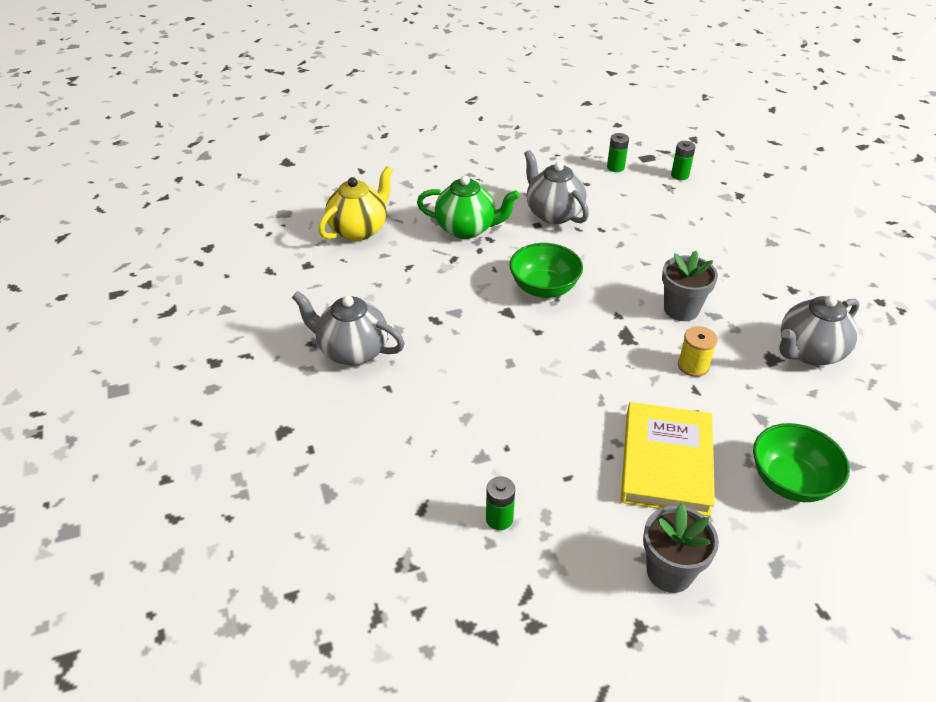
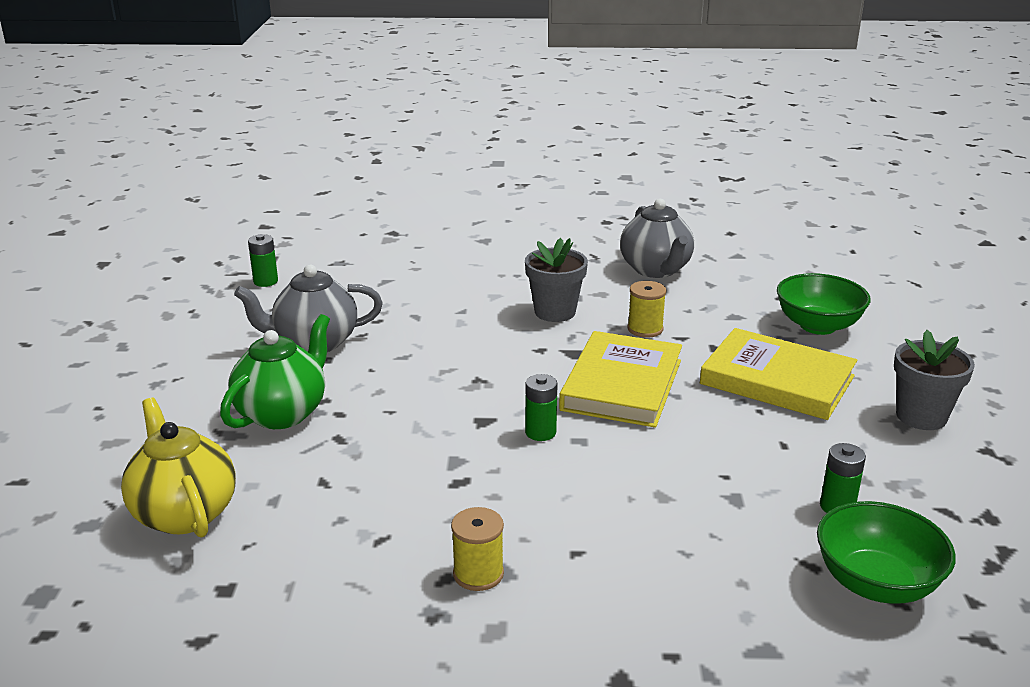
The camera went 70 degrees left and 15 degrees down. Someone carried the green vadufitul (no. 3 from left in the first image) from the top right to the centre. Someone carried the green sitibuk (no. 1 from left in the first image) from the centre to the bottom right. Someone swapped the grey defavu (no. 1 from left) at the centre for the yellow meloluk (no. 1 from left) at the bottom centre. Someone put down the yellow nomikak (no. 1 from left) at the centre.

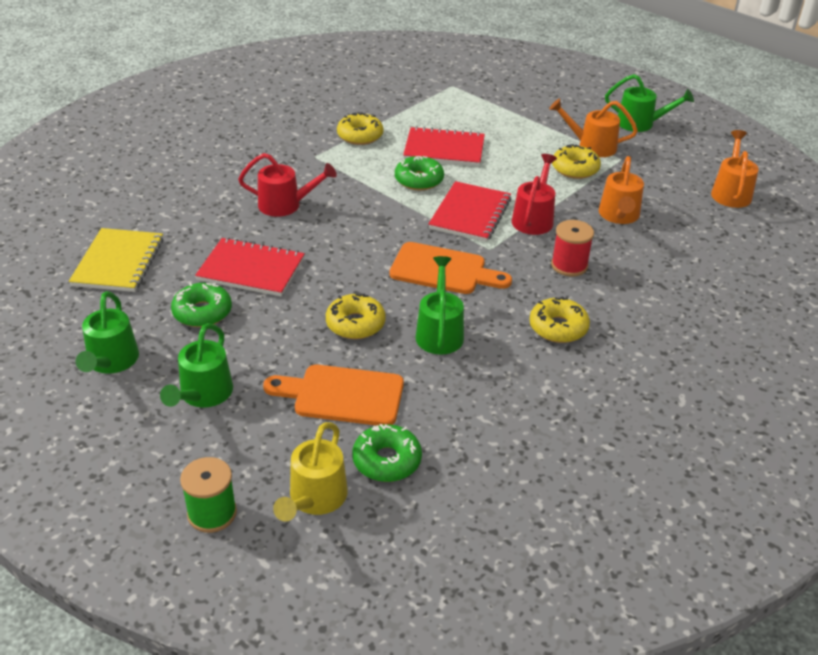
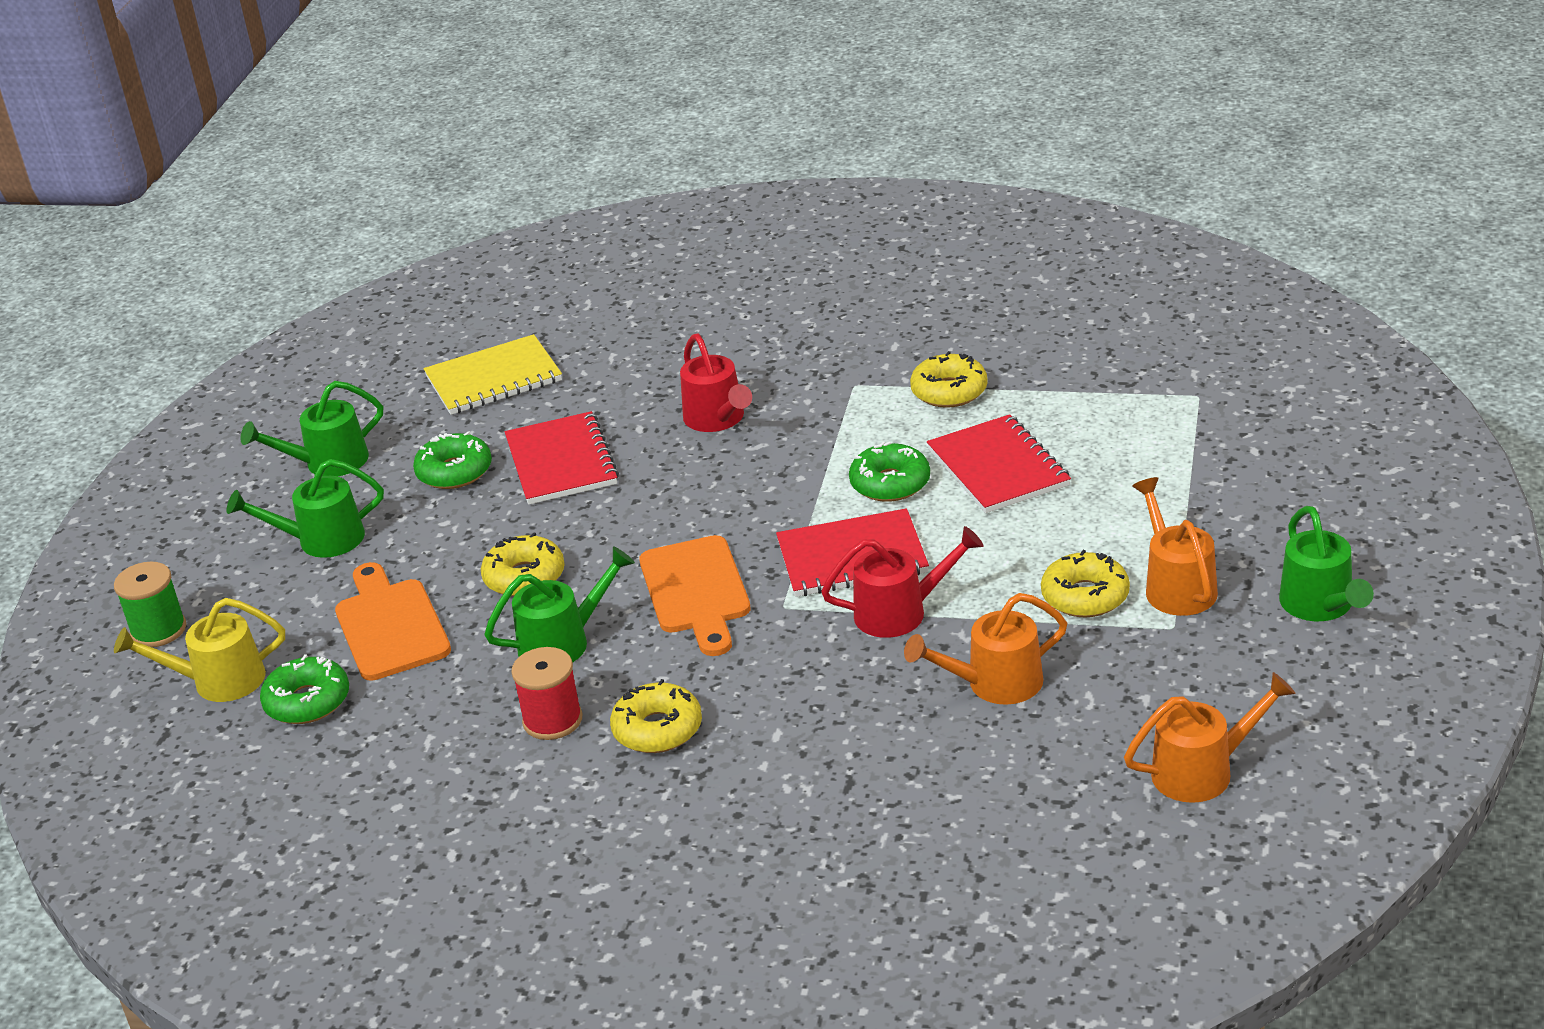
The camera went 65 degrees right and 5 degrees down. Someone carried the red meloluk from the middle right to the bottom centre.

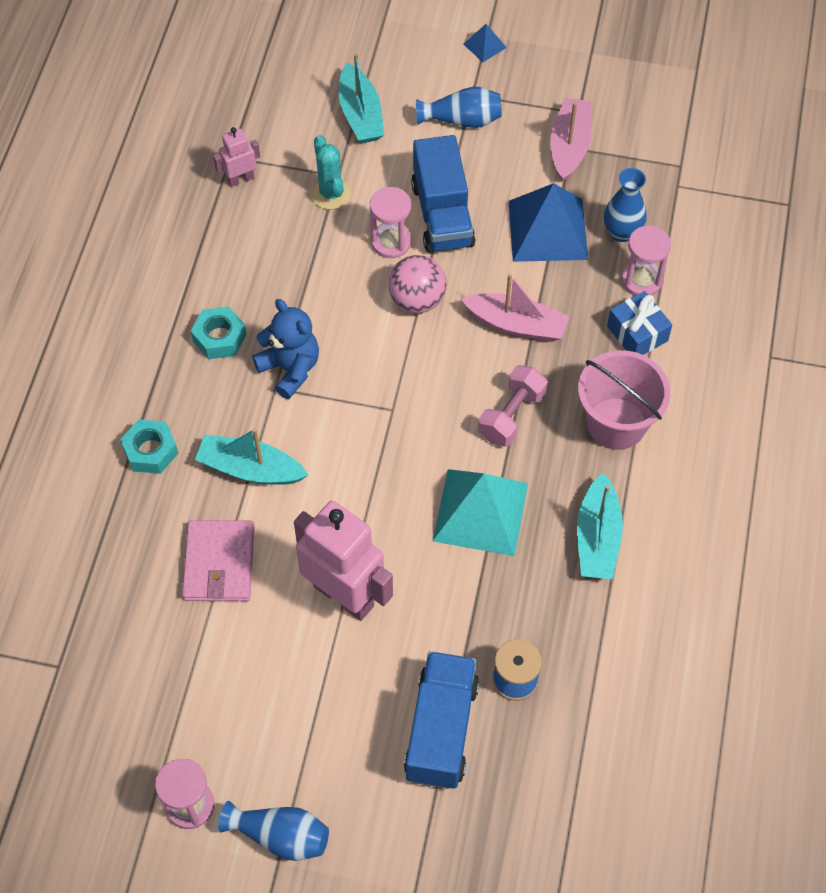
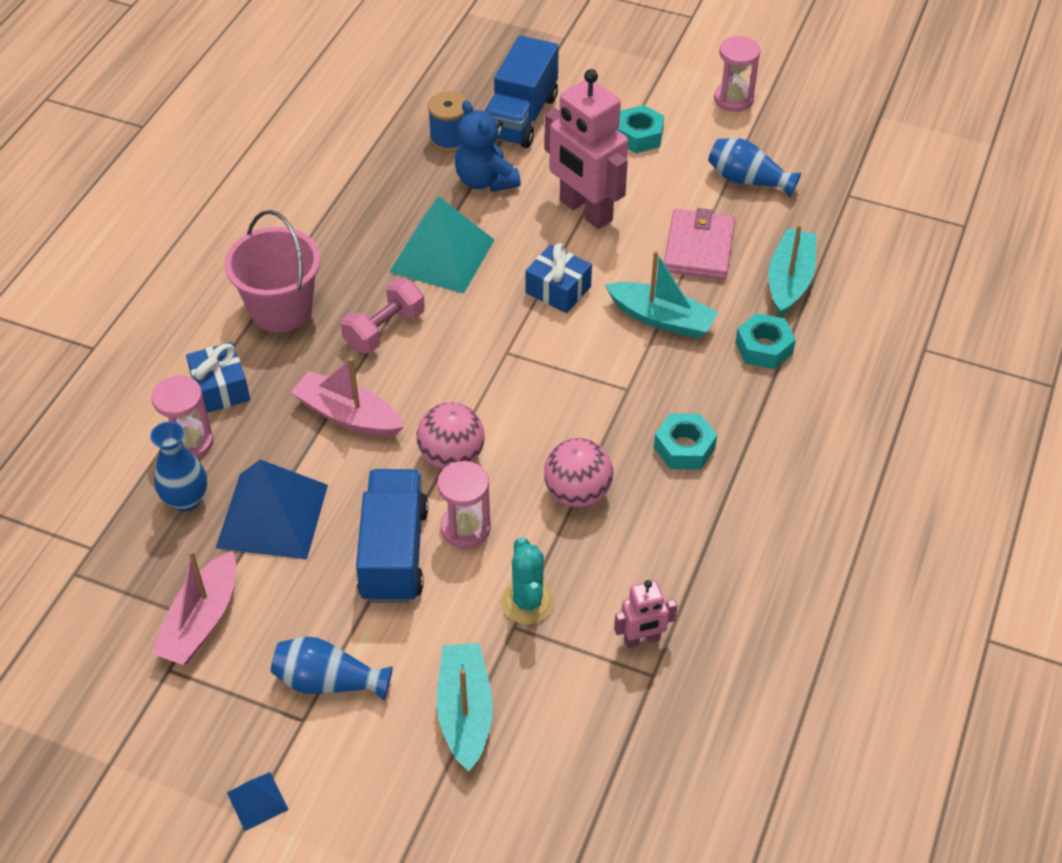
The camera went 170 degrees left and 10 degrees down. Someone carried the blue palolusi from the centre to the top centre. Someone carried the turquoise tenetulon (no. 3 from left) from the middle right to the top right. Someone carried the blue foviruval (no. 1 from left in the first image) from the bottom left to the top right. Someone put down the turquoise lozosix (no. 1 from left) at the top centre. Someone put down the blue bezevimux (no. 2 from left) at the top centre. Someone put down the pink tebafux (no. 2 from left) at the centre.

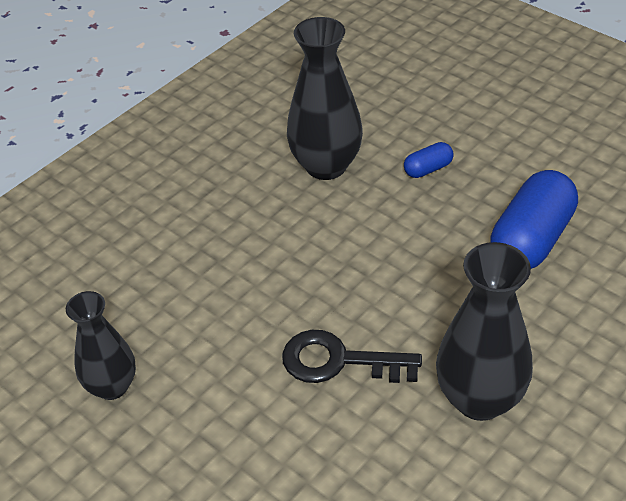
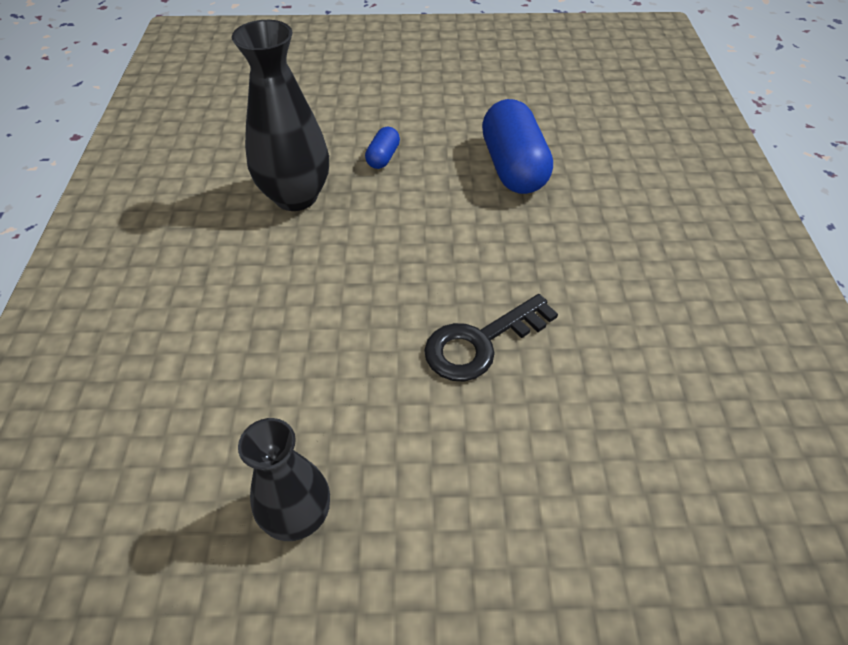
The camera went 45 degrees left and 5 degrees up. Someone took away the black foviruval (no. 3 from left) at the middle right.

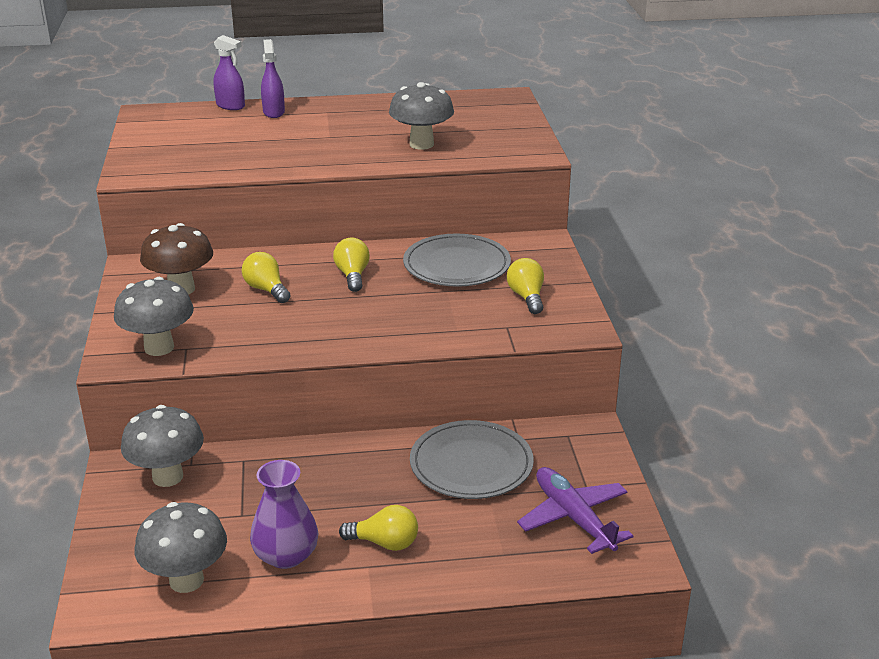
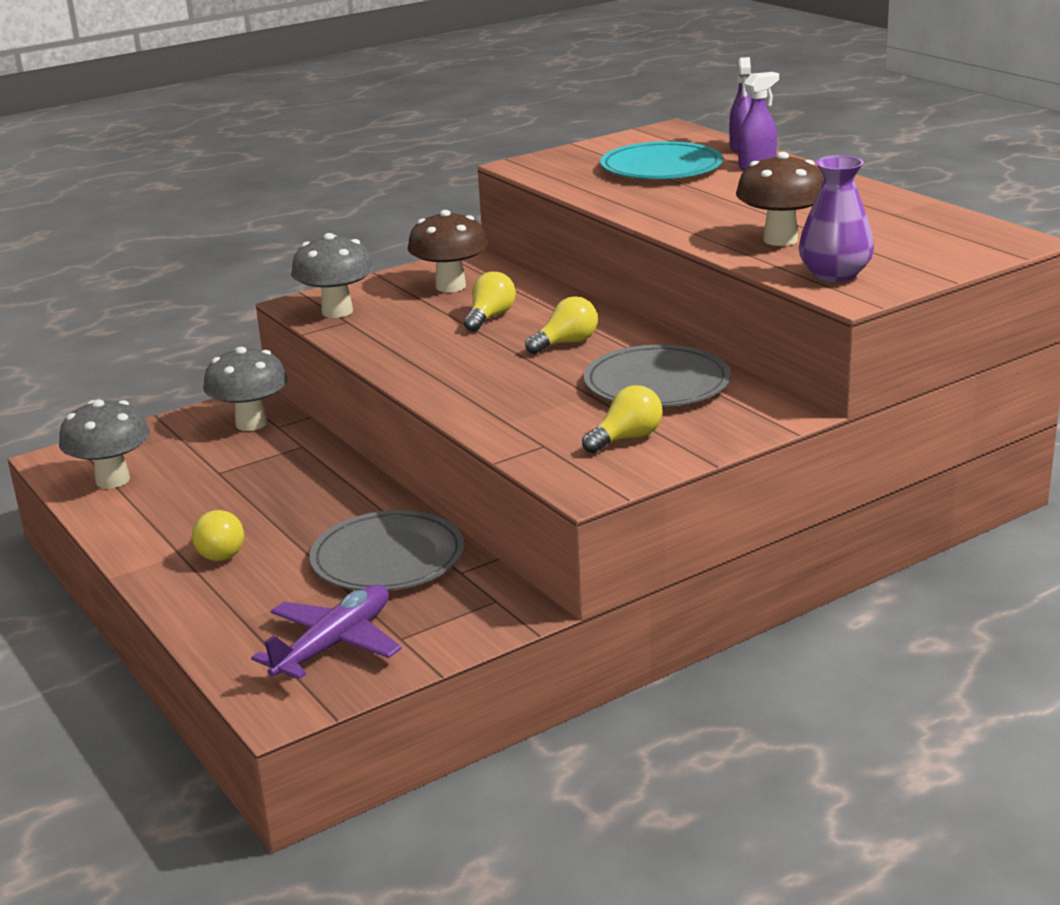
The camera went 65 degrees right and 5 degrees down. Someone repainted the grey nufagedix (no. 4 from left) at the top centre, which became the brown nufagedix (no. 2 from left) at the top right. Someone carried the purple foviruval from the bottom left to the top right. Someone put down the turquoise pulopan at the top centre.

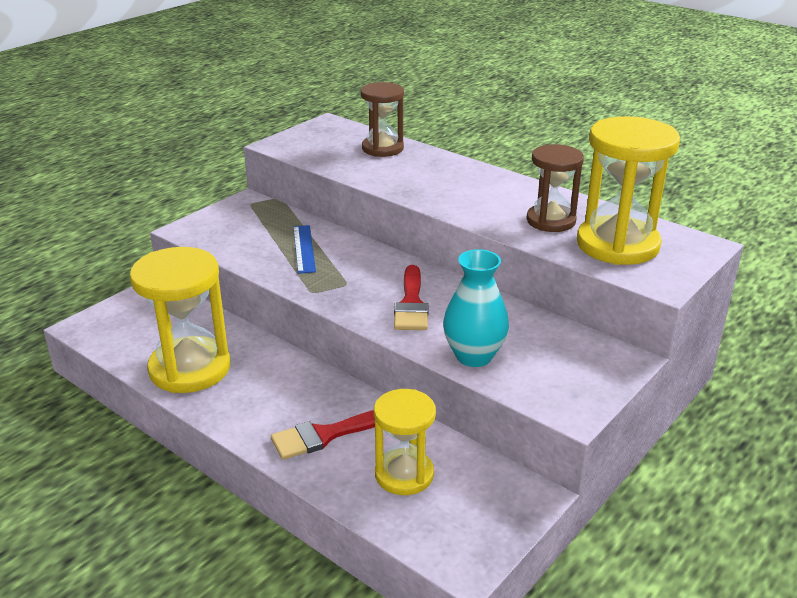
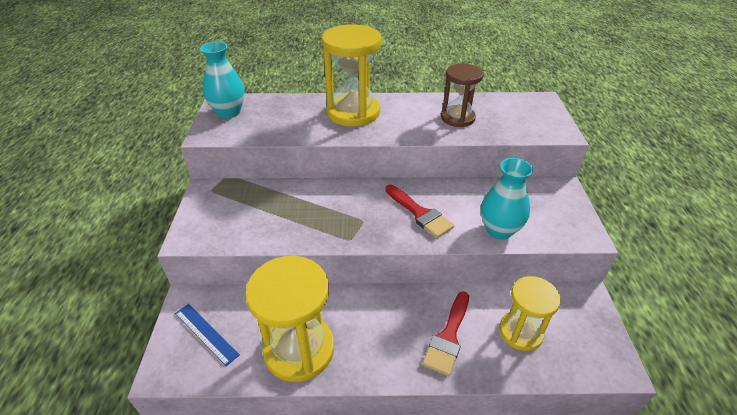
The camera went 40 degrees left and 10 degrees up. Someone took away the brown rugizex (no. 1 from left) at the top centre. Someone carried the yellow rugizex (no. 3 from left in the first image) from the top right to the top centre. Someone carried the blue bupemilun from the centre to the bottom left. Someone put down the turquoise foviruval (no. 1 from left) at the top left.

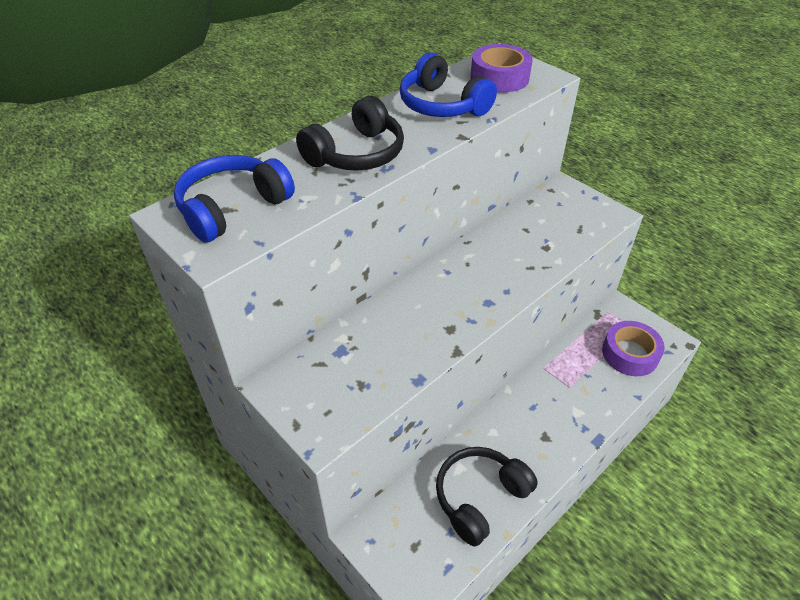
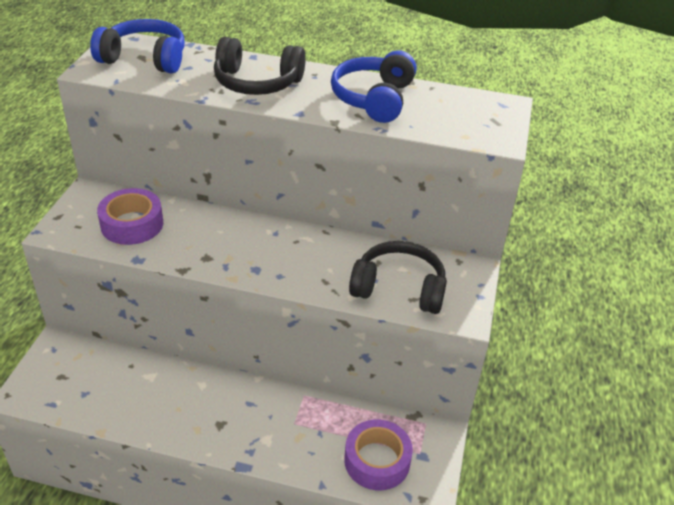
The camera went 55 degrees right and 5 degrees down. Someone carried the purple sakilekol (no. 1 from left) from the top centre to the middle left. Someone carried the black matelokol (no. 2 from left) from the bottom centre to the centre.

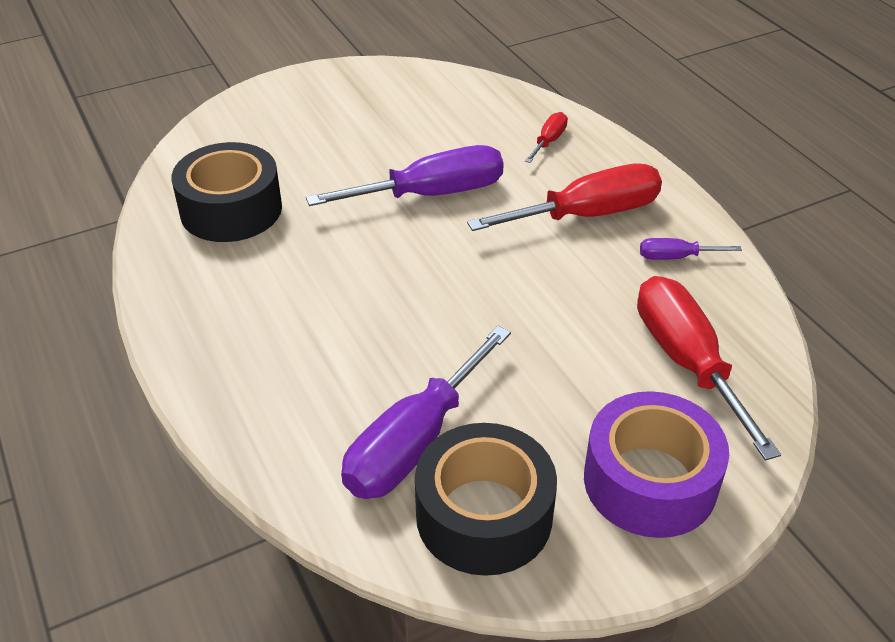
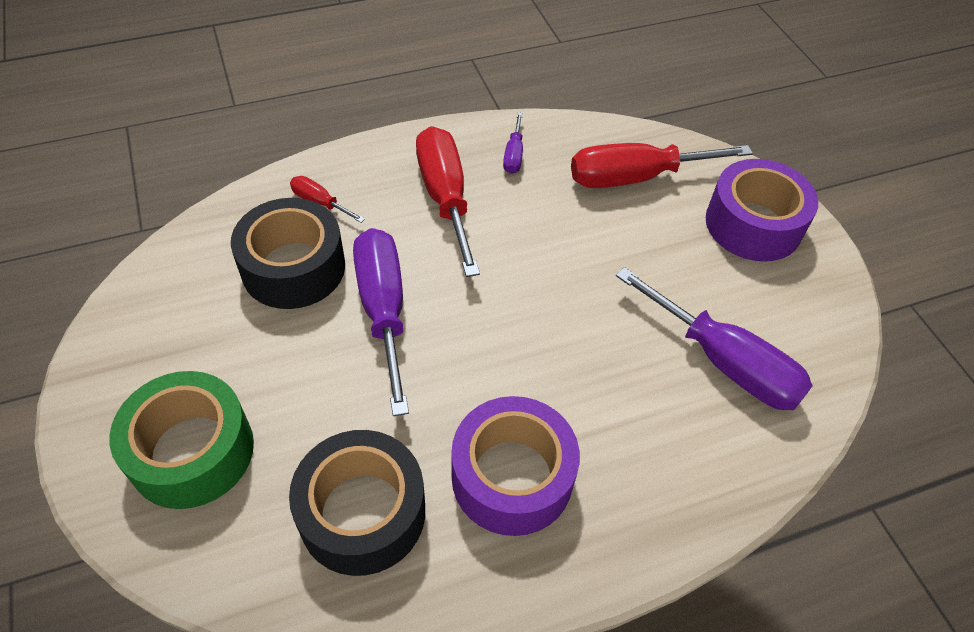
The camera went 85 degrees left and 10 degrees up. Someone carried the black sakilekol (no. 2 from left in the first image) from the bottom centre to the middle left. Someone put down the green sakilekol at the bottom left. Someone put down the purple sakilekol (no. 1 from left) at the bottom centre.

